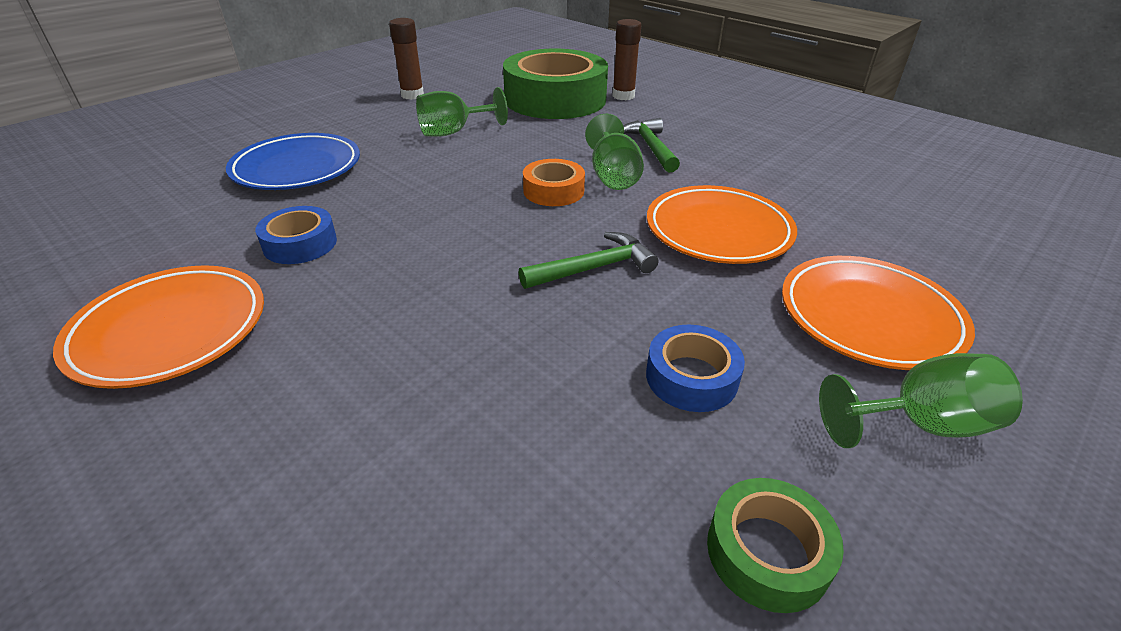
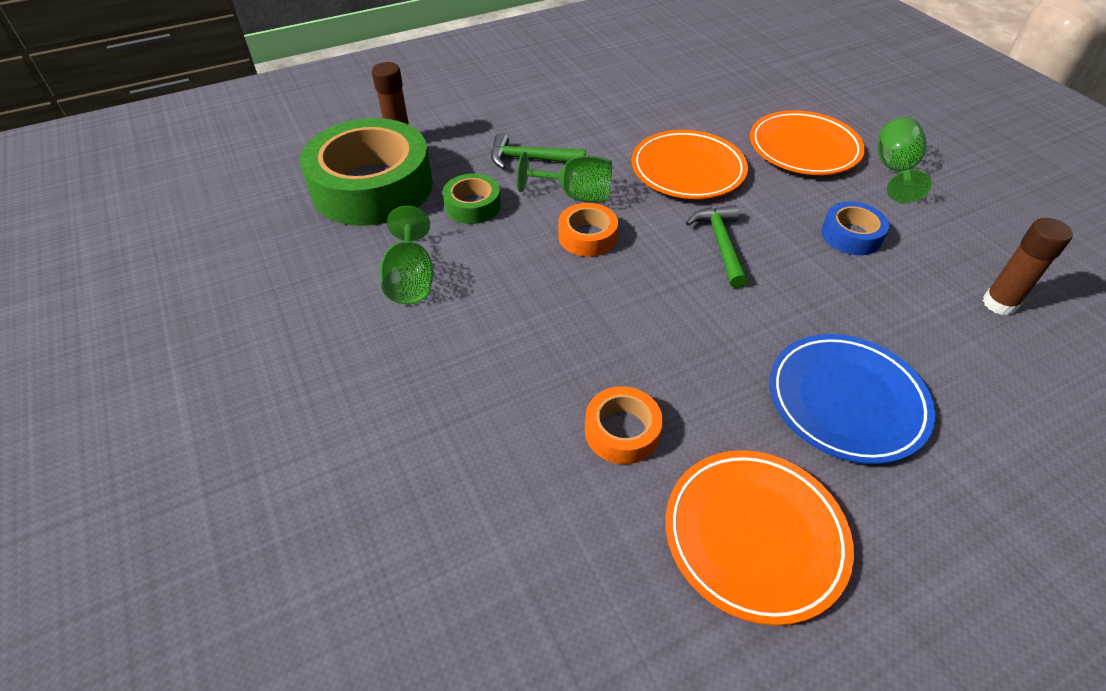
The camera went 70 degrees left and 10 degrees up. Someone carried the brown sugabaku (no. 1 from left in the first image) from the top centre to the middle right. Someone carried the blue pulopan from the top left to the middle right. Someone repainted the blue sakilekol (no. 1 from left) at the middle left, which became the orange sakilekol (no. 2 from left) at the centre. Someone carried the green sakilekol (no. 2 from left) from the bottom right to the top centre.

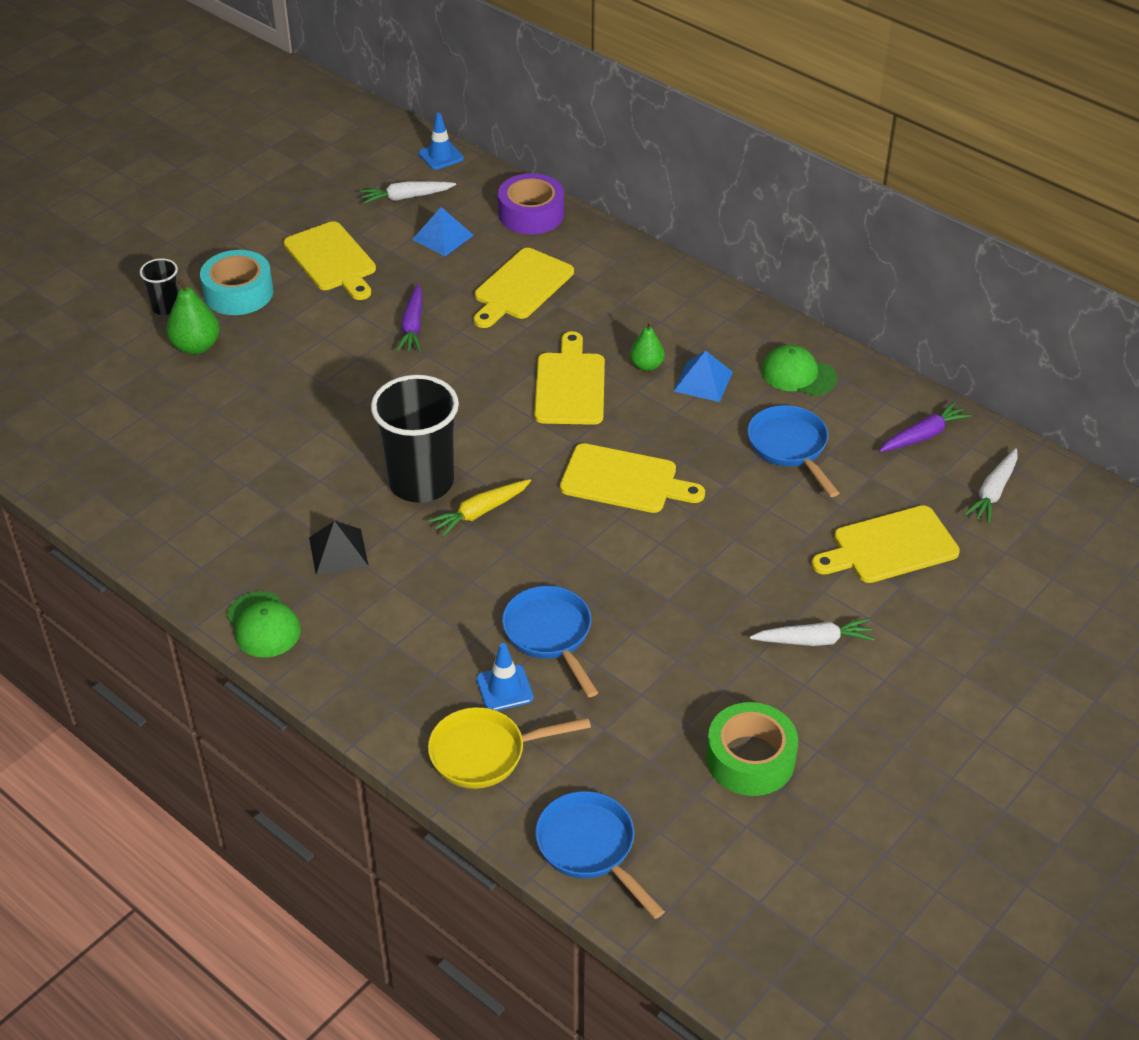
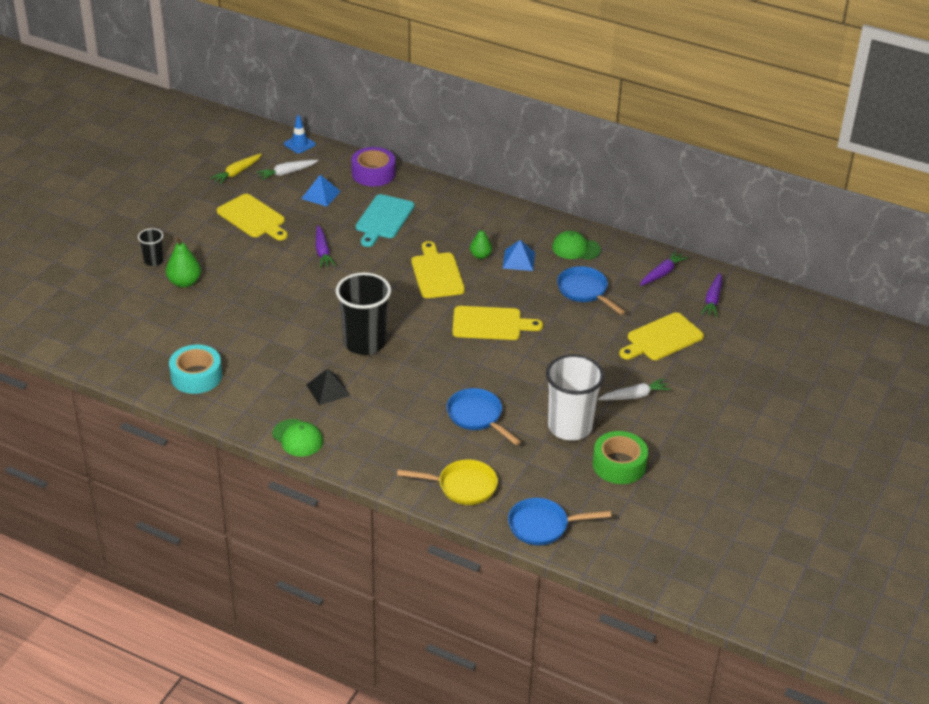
The camera went 15 degrees left and 5 degrees down. Someone repainted the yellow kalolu (no. 2 from left) at the top centre, which became the turquoise kalolu at the top centre. Someone carried the turquoise sakilekol from the top left to the middle left. Someone repainted the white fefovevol (no. 3 from left) at the middle right, which became the purple fefovevol (no. 3 from left) at the middle right. Someone carried the yellow fefovevol from the centre to the top left. Someone took away the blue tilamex (no. 2 from left) at the centre. Someone rotated the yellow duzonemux at the bottom centre by 150 degrees counterclockwise. Someone rotated the blue duzonemux (no. 2 from left) at the bottom centre by 45 degrees counterclockwise. Someone put down the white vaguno at the centre.

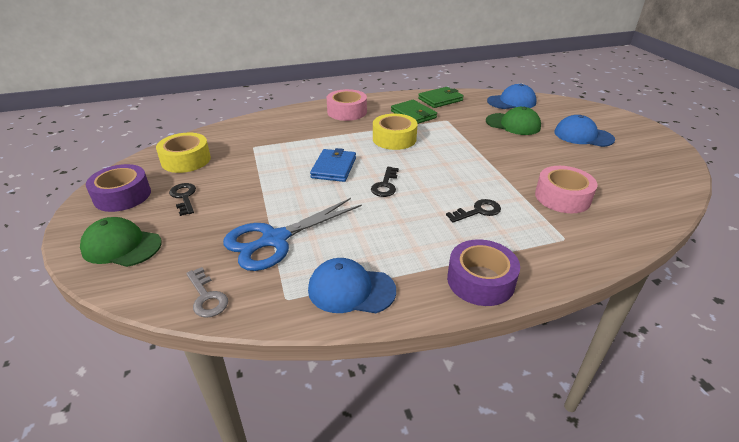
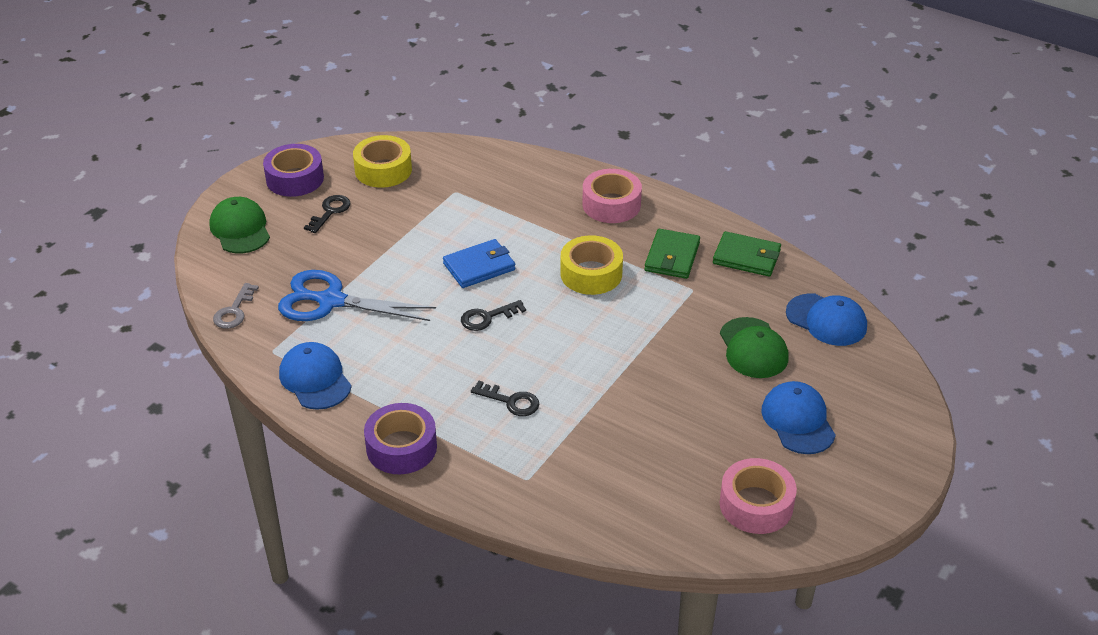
The camera went 50 degrees right and 5 degrees up. Someone carried the pink sakilekol (no. 2 from left) from the middle right to the bottom right.

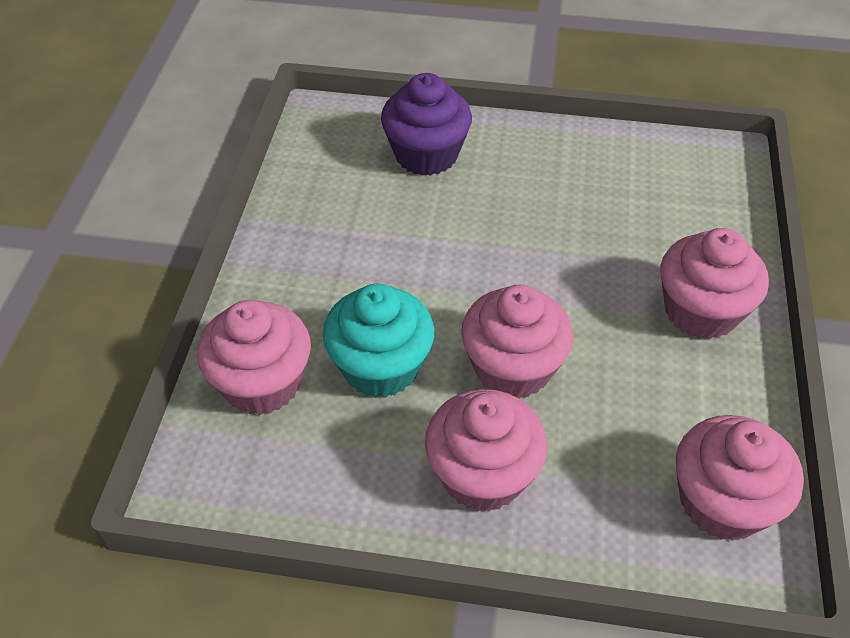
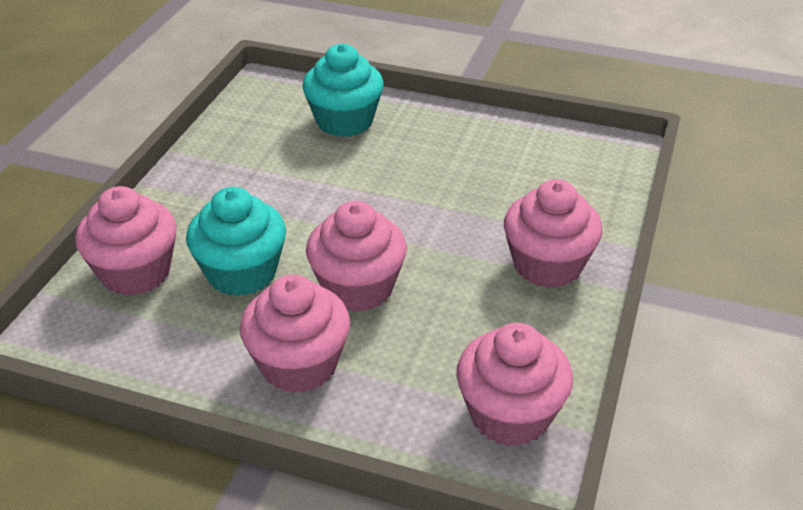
The camera went 10 degrees right and 10 degrees down. Someone repainted the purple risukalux at the top centre, which became the turquoise risukalux (no. 2 from left) at the top centre.

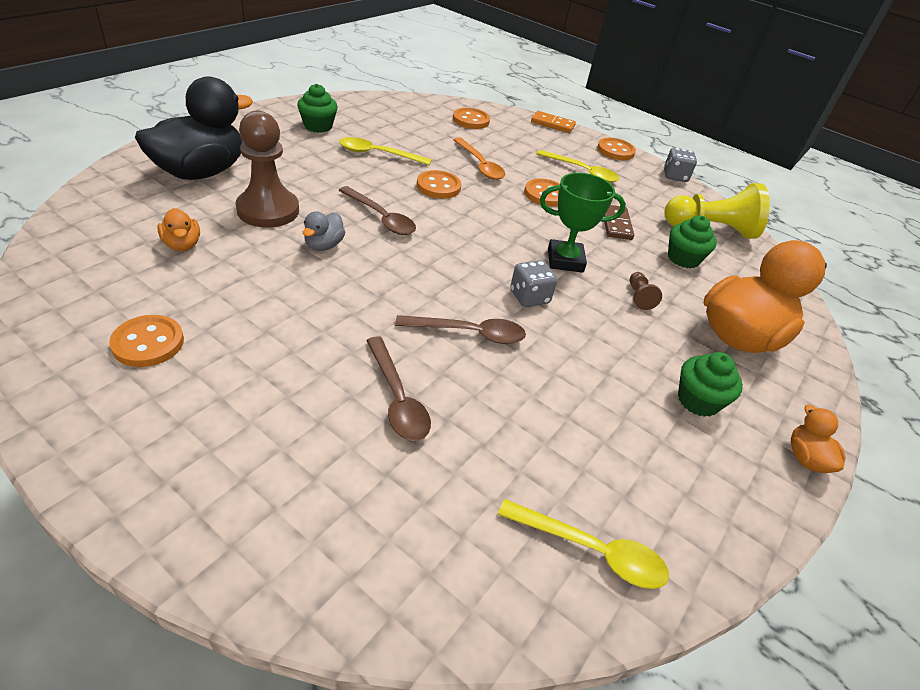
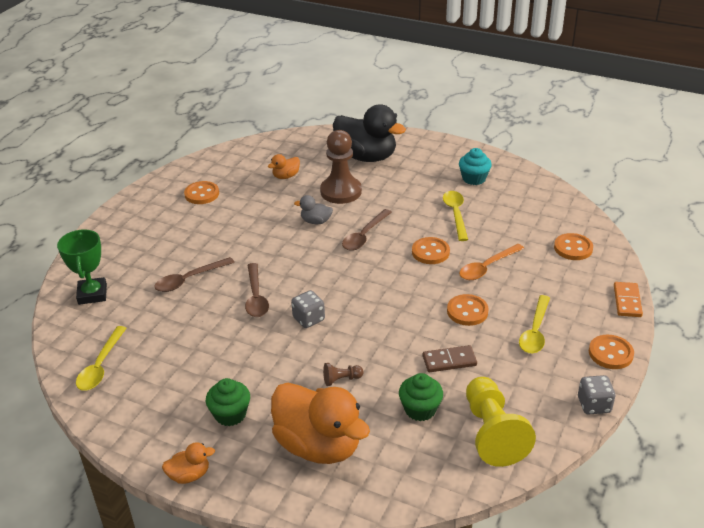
The camera went 85 degrees right and 5 degrees down. Someone repainted the green risukalux (no. 1 from left) at the top centre, which became the turquoise risukalux at the top right. Someone carried the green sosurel from the top centre to the middle left.

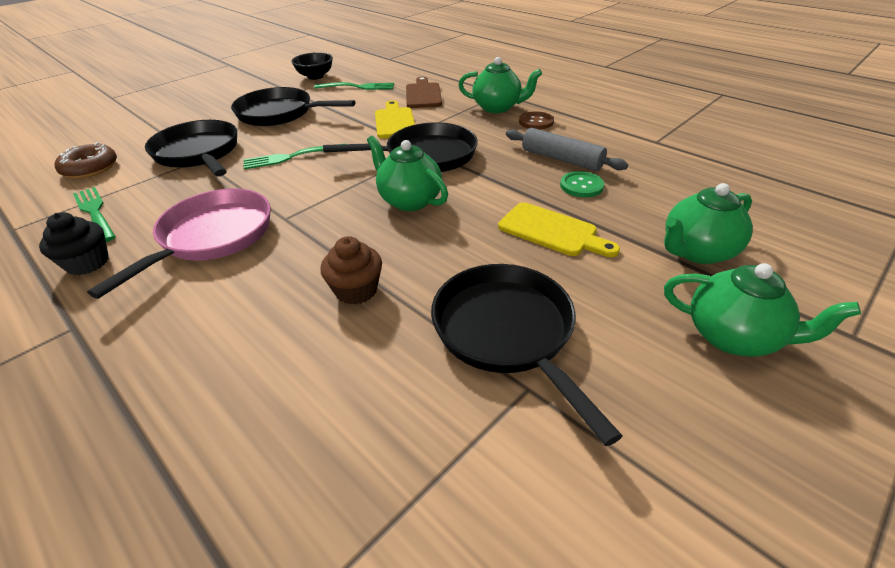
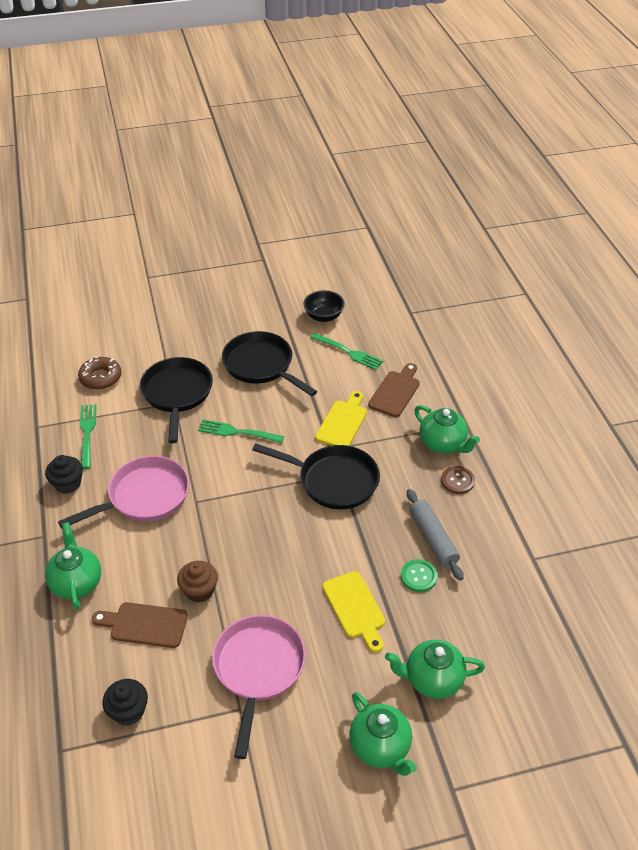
The camera went 30 degrees right and 5 degrees up. Someone carried the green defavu (no. 1 from left) from the top centre to the middle left. Someone repainted the black duzonemux (no. 4 from left) at the centre, which became the pink duzonemux (no. 2 from left) at the bottom centre. Someone put down the brown kalolu (no. 1 from left) at the bottom left. Someone put down the black risukalux (no. 2 from left) at the bottom left.

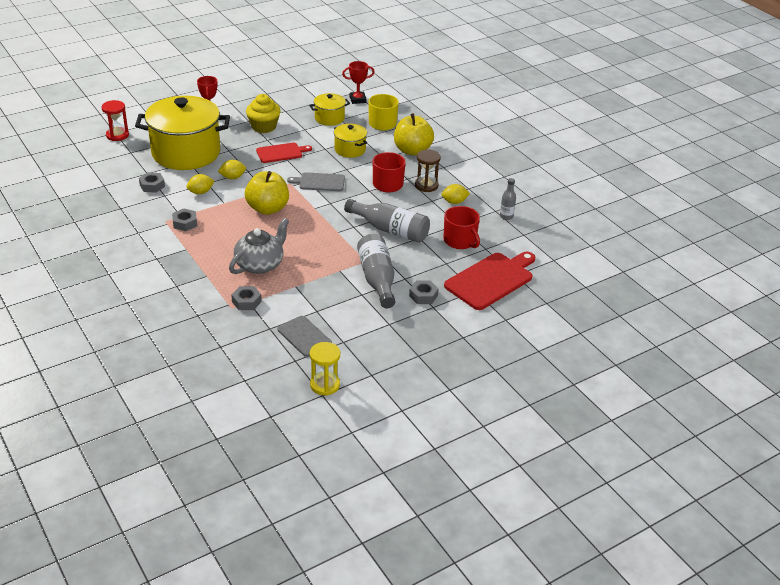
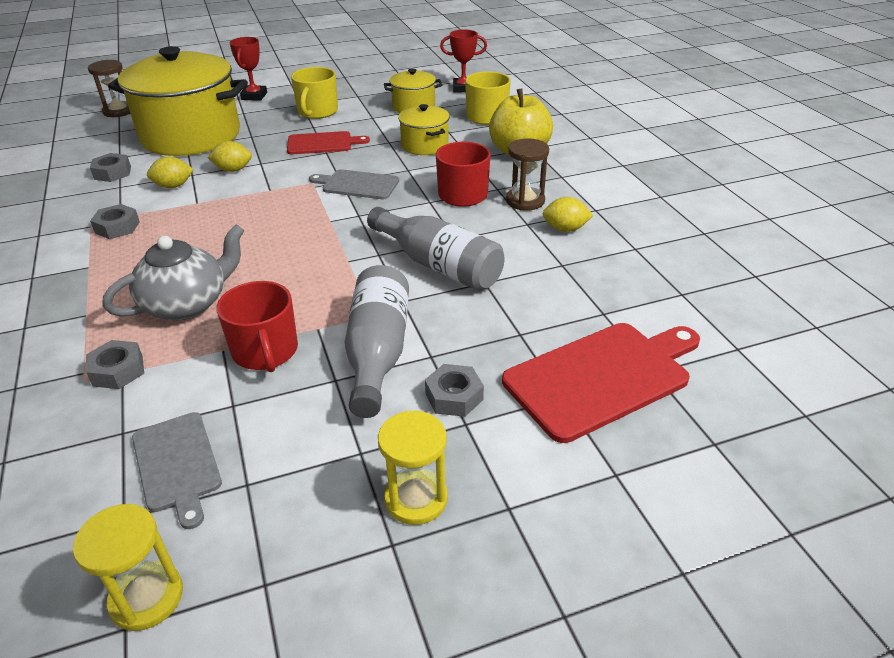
The camera went 15 degrees right and 0 degrees up. Someone swapped the yellow risukalux at the top centre for the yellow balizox (no. 1 from left) at the top centre. Someone repainted the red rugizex at the top left, which became the brown rugizex (no. 1 from left) at the top left. Someone took away the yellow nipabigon (no. 1 from left) at the top centre. Someone took away the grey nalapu (no. 3 from left) at the centre. Someone carried the red balizox (no. 2 from left in the first image) from the centre to the middle left. Someone put down the yellow rugizex (no. 2 from left) at the bottom centre.

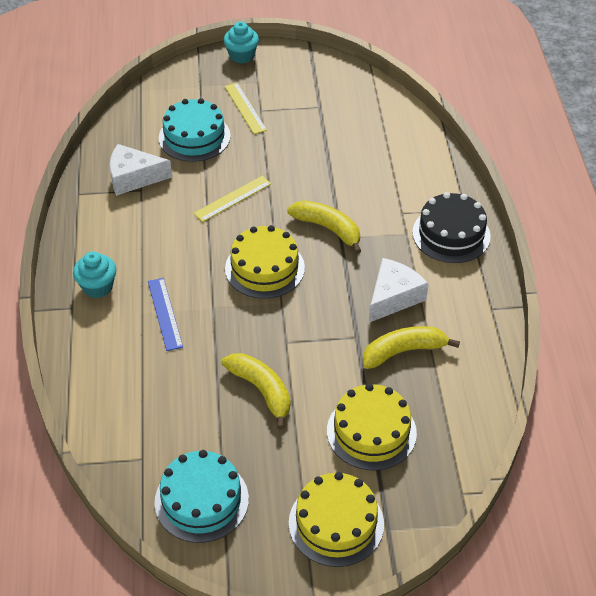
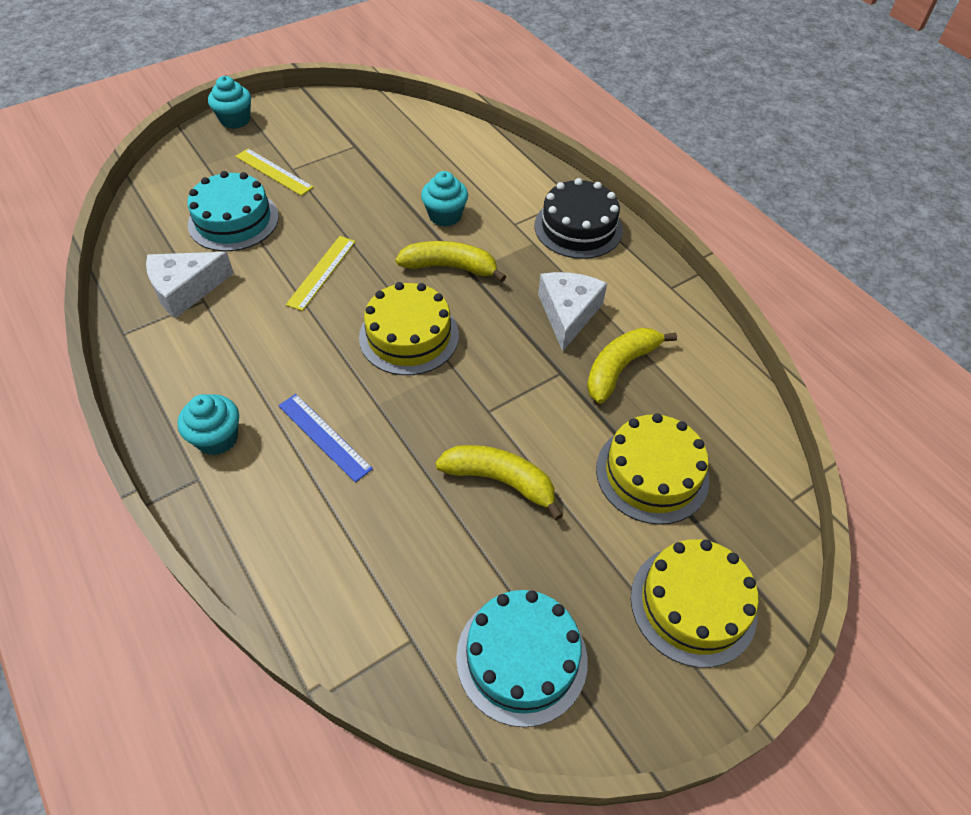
The camera went 30 degrees left and 5 degrees up. Someone put down the turquoise risukalux (no. 3 from left) at the top centre.

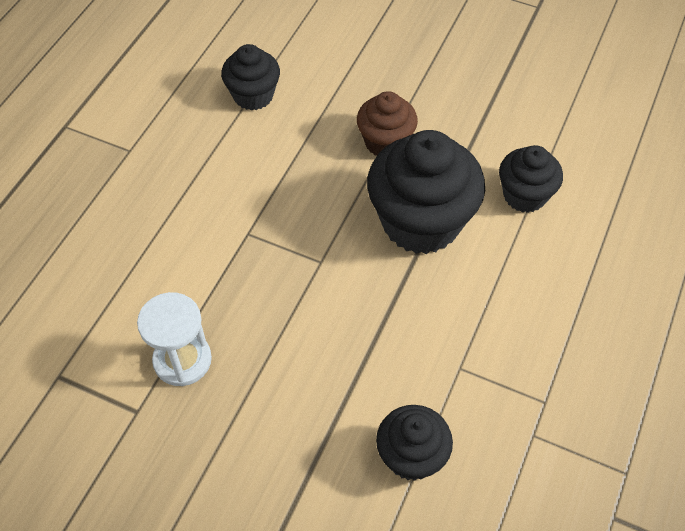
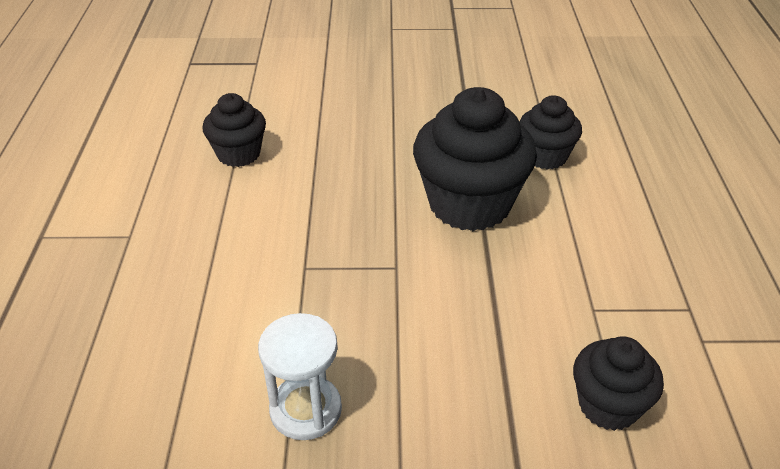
The camera went 25 degrees left and 15 degrees down. Someone took away the brown risukalux at the top centre.

